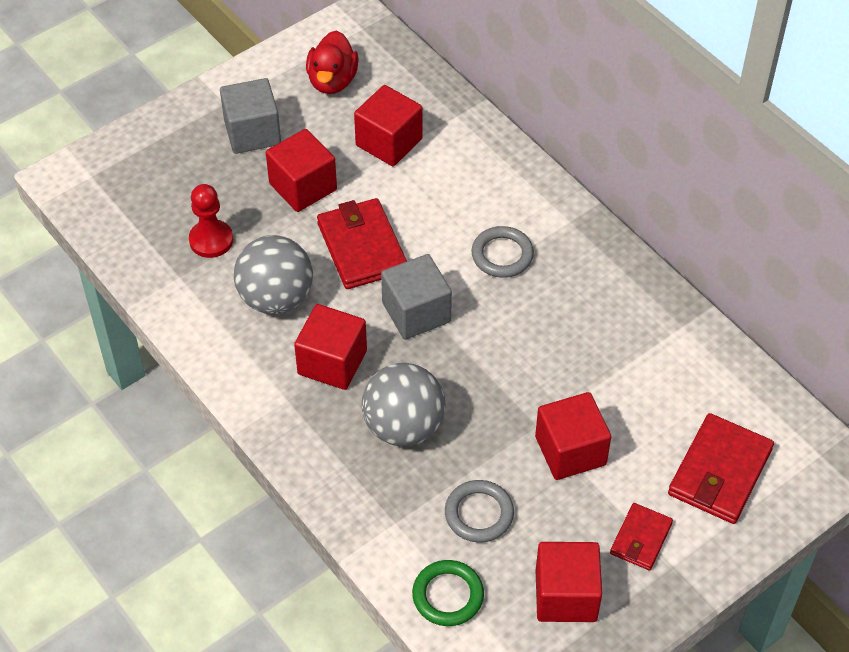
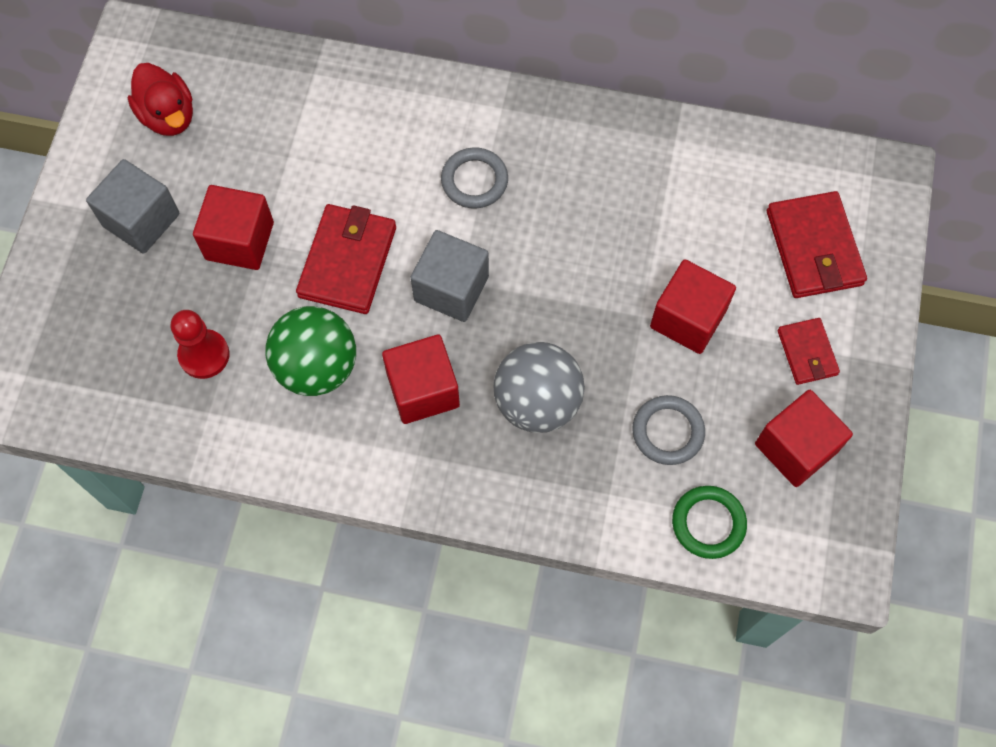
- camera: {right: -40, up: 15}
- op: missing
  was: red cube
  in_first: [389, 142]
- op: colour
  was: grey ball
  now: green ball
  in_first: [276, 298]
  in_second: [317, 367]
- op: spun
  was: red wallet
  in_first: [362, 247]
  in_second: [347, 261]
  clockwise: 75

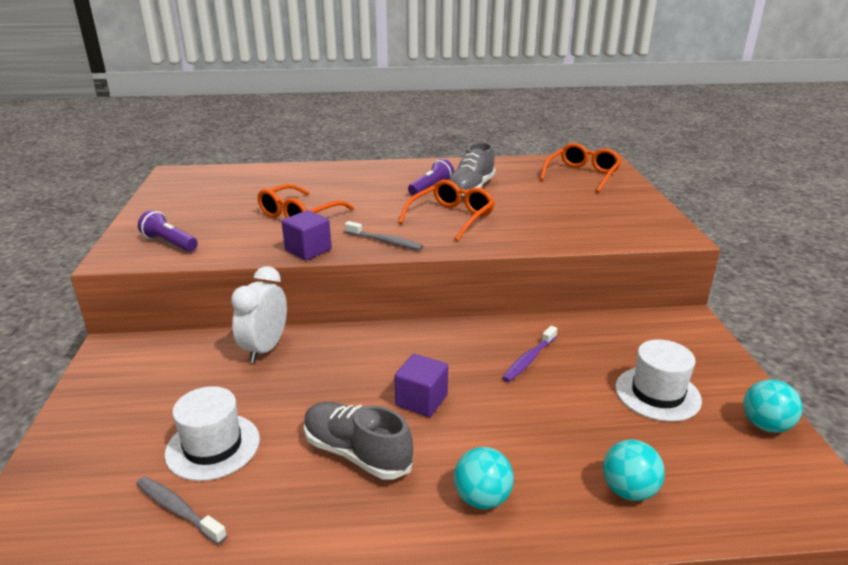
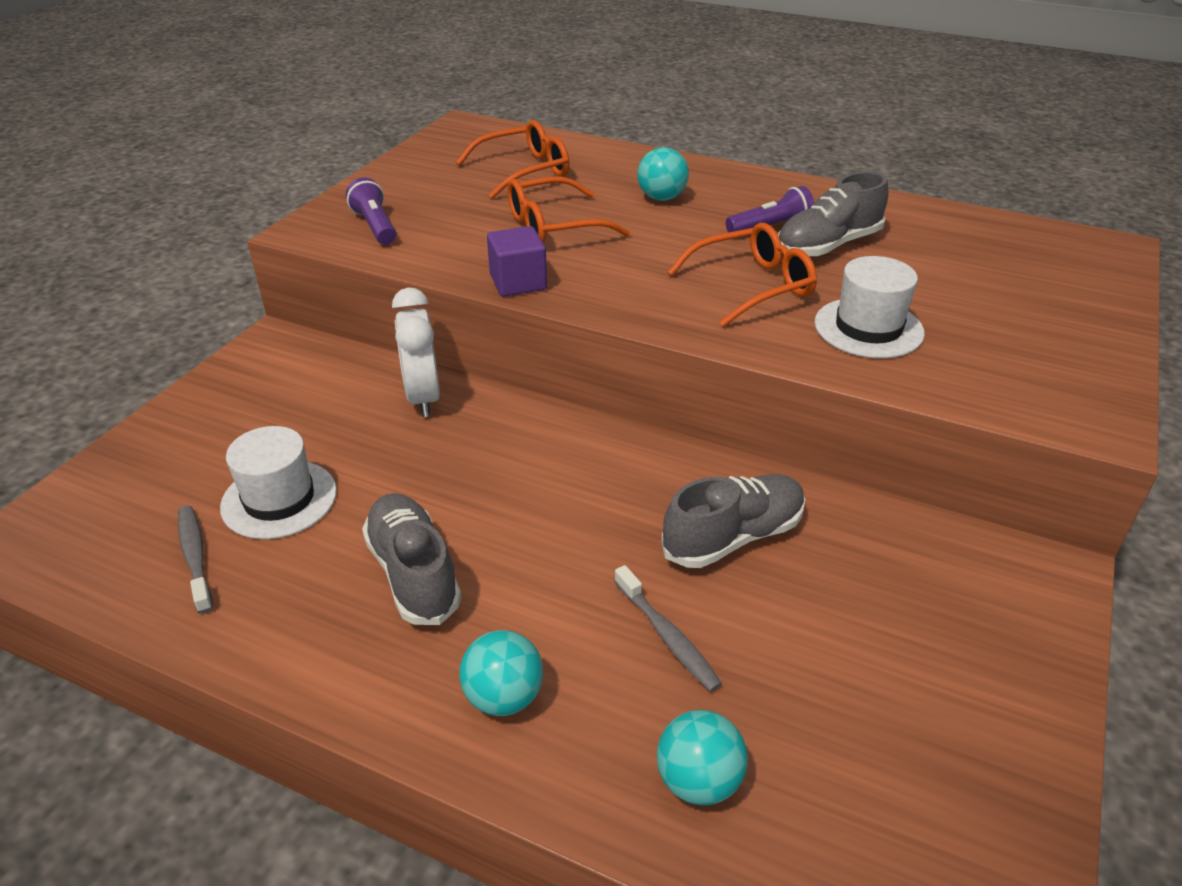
- camera: {right: 30, up: 10}
- op: missing
  was: purple cube
  in_first: [421, 400]
- op: relocated
  was: grey toothbrush
  in_first: [385, 242]
  in_second: [667, 636]
- op: relocated
  was: orange glasses
  in_first: [582, 175]
  in_second: [524, 171]
- op: relocated
  was: white hat
  in_first: [657, 393]
  in_second: [868, 328]
- op: relocated
  was: turquoise ball
  in_first: [765, 425]
  in_second: [661, 198]
- op: exchanged
  was: purple toothbrush
  now: grey shoe
  in_first: [529, 360]
  in_second: [733, 537]
- op: spun
  was: white clock
  in_first: [265, 348]
  in_second: [423, 398]
  clockwise: -60

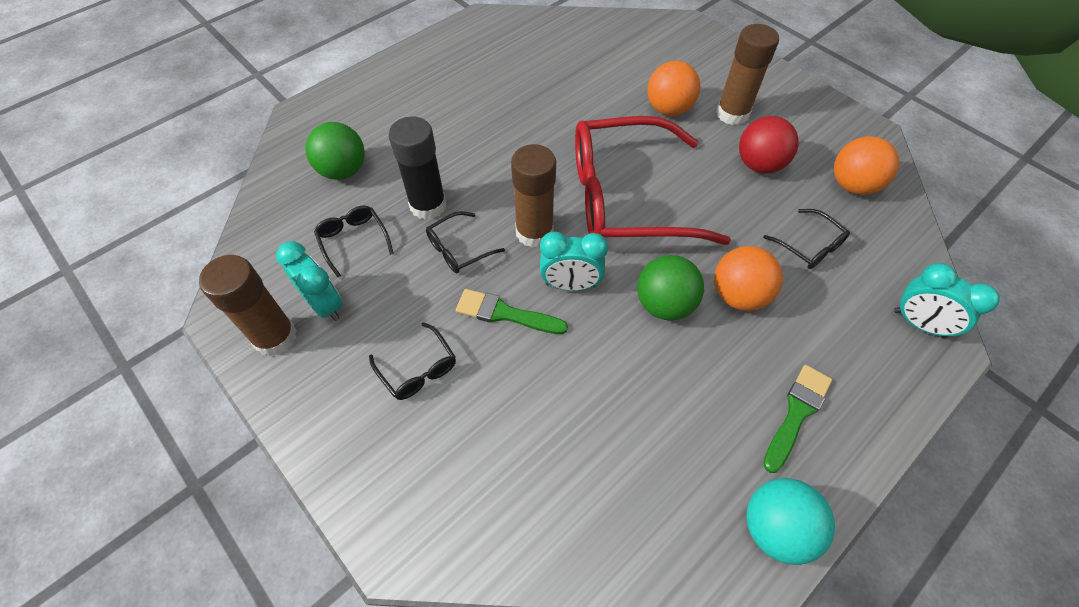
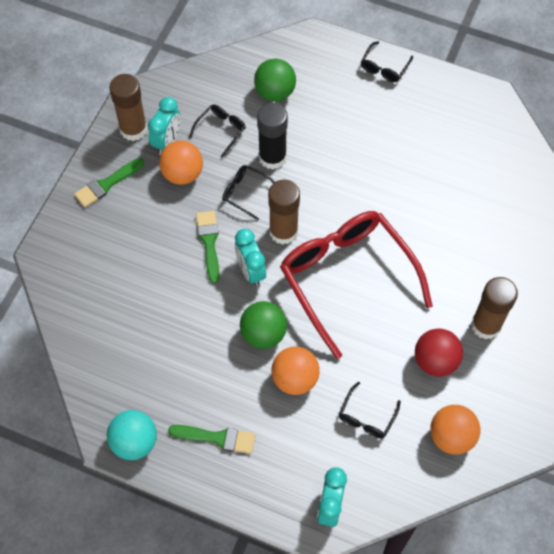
- camera: {right: 65, up: 5}
- op: appeared
  now: green brush
  in_second: [107, 184]
- op: relocated
  was: black glasses
  in_first: [418, 369]
  in_second: [384, 67]
- op: relocated
  was: orange ball
  in_first: [668, 109]
  in_second: [182, 174]

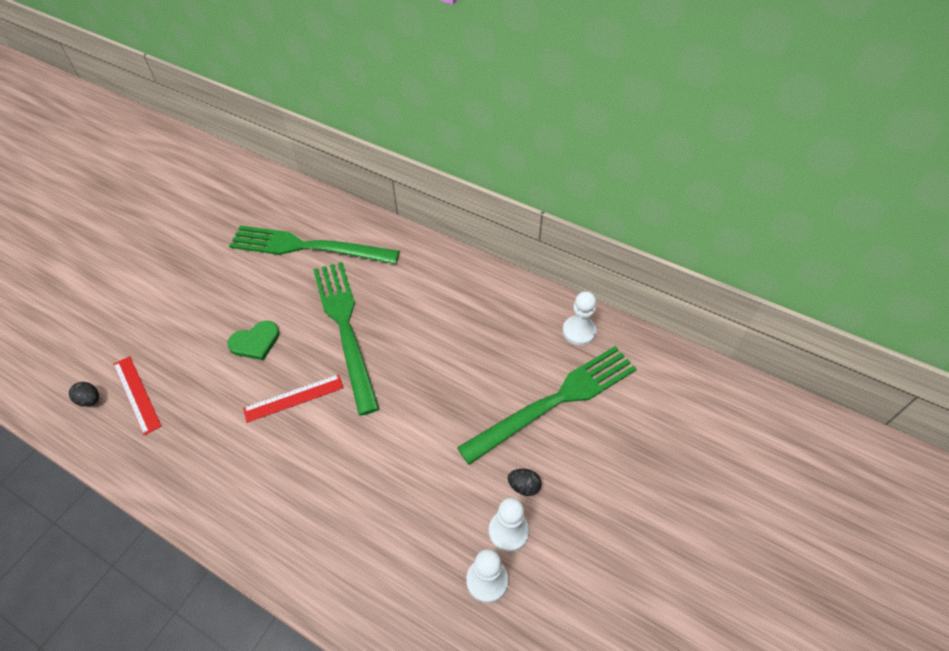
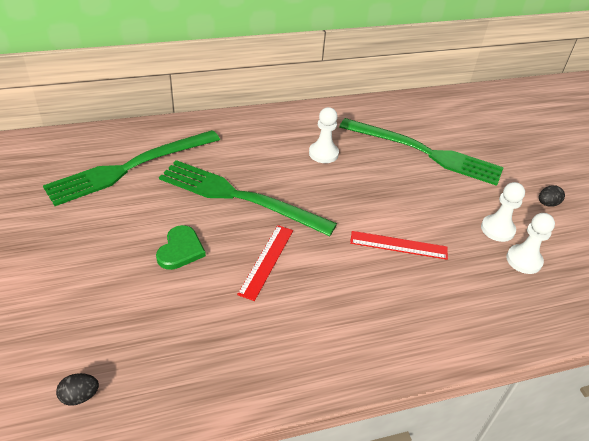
- camera: {right: -50, up: -10}
- op: relocated
  was: red ruler
  in_first: [136, 394]
  in_second: [398, 245]
- op: relocated
  was: black egg
  in_first: [524, 486]
  in_second: [547, 204]
- op: relocated
  was: white pawn
  in_first: [579, 331]
  in_second: [323, 153]
- op: spun
  was: green fork
  in_first: [555, 401]
  in_second: [424, 152]
  clockwise: 105

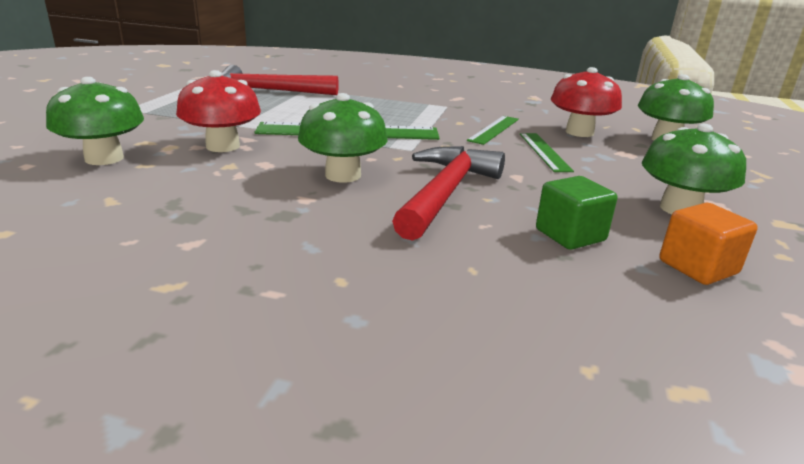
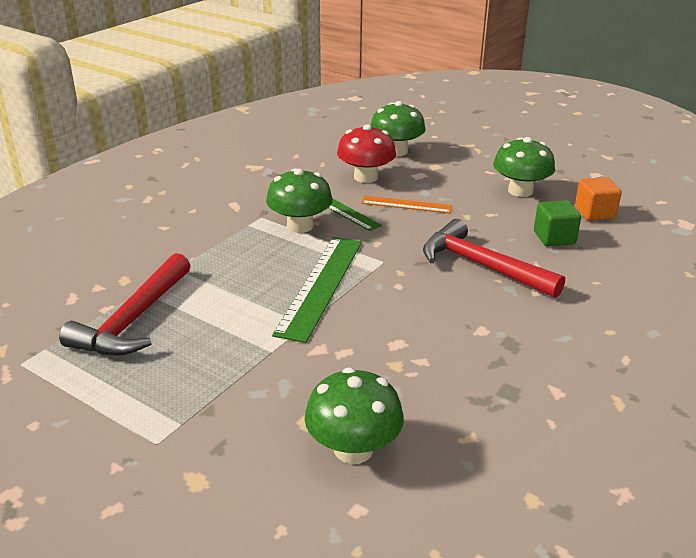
- camera: {right: -70, up: 5}
- op: missing
  was: red mushroom
  in_first: [223, 146]
- op: relocated
  was: green mushroom
  in_first: [343, 175]
  in_second: [300, 226]
- op: colour
  was: green ruler
  now: orange ruler
  in_first: [544, 151]
  in_second: [406, 204]

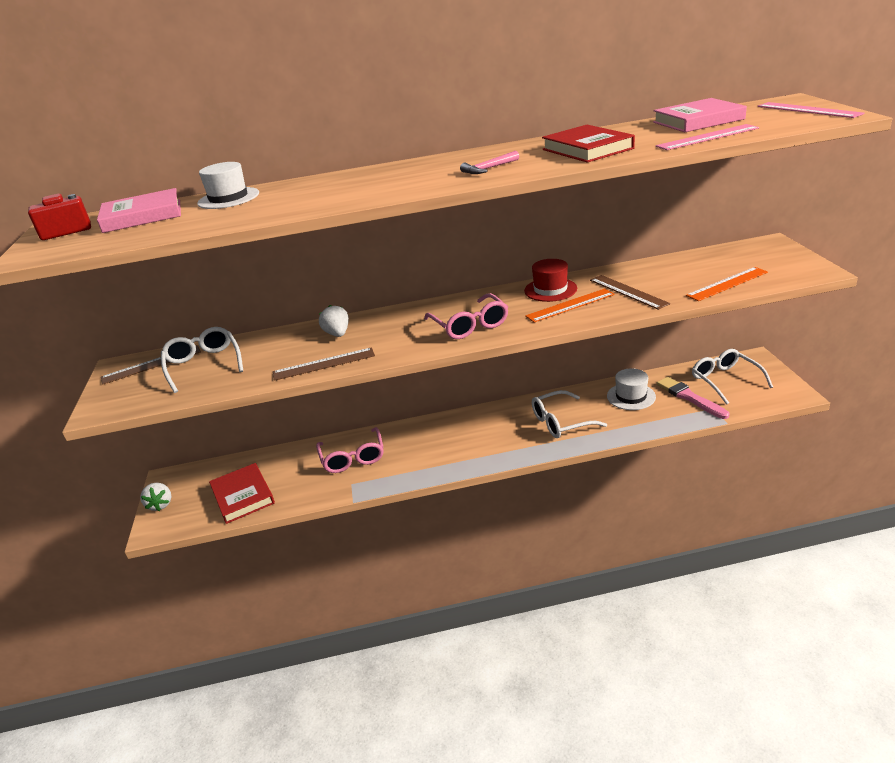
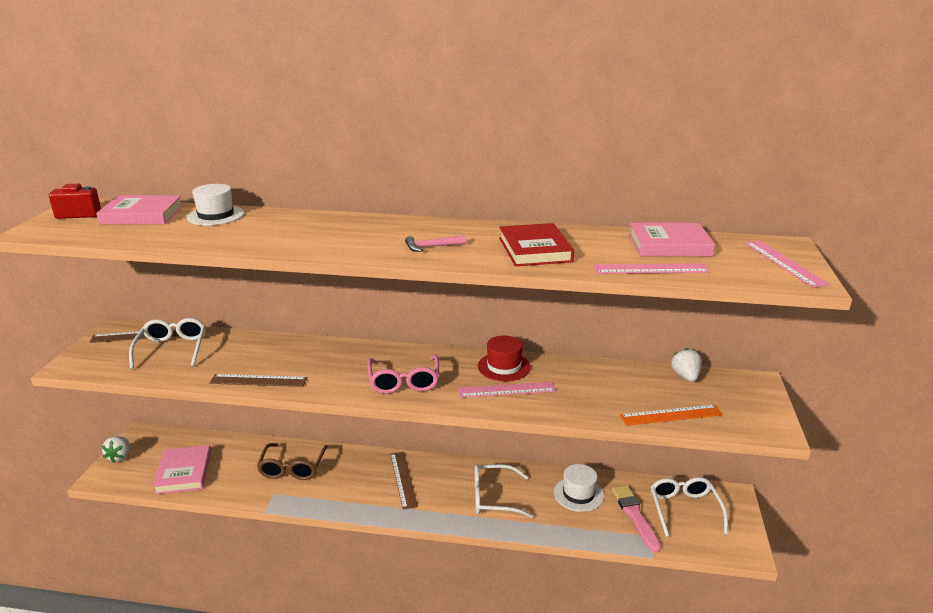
- camera: {right: 15, up: -5}
- op: relocated
  was: white strawberry
  in_first: [337, 334]
  in_second: [685, 377]
- op: relocated
  was: brown ruler
  in_first: [628, 291]
  in_second: [403, 479]
- op: colour
  was: red book
  now: pink book
  in_first: [243, 496]
  in_second: [184, 472]
- op: colour
  was: pink glasses
  now: brown glasses
  in_first: [353, 458]
  in_second: [292, 468]
- op: colour
  was: orange ruler
  now: pink ruler
  in_first: [570, 305]
  in_second: [506, 390]

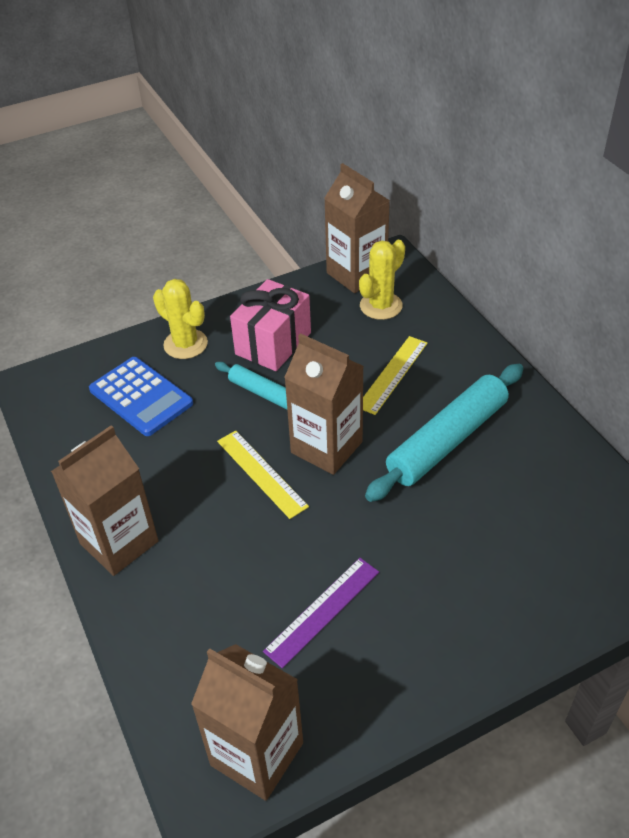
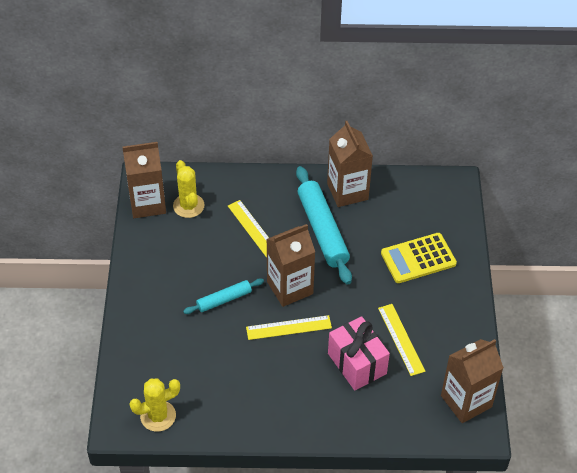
- camera: {right: -65, up: 5}
- op: missing
  was: blue calculator
  in_first: [141, 397]
- op: appeared
  now: yellow calculator
  in_second: [418, 258]
- op: relocated
  was: brown carton
  in_first: [119, 542]
  in_second: [347, 191]
- op: relocated
  was: yellow cactus
  in_first: [185, 344]
  in_second: [158, 416]
- op: relocated
  was: pink gift
  in_first: [273, 343]
  in_second: [357, 363]
- op: colour
  was: purple ruler
  now: yellow ruler
  in_first: [322, 610]
  in_second: [401, 339]

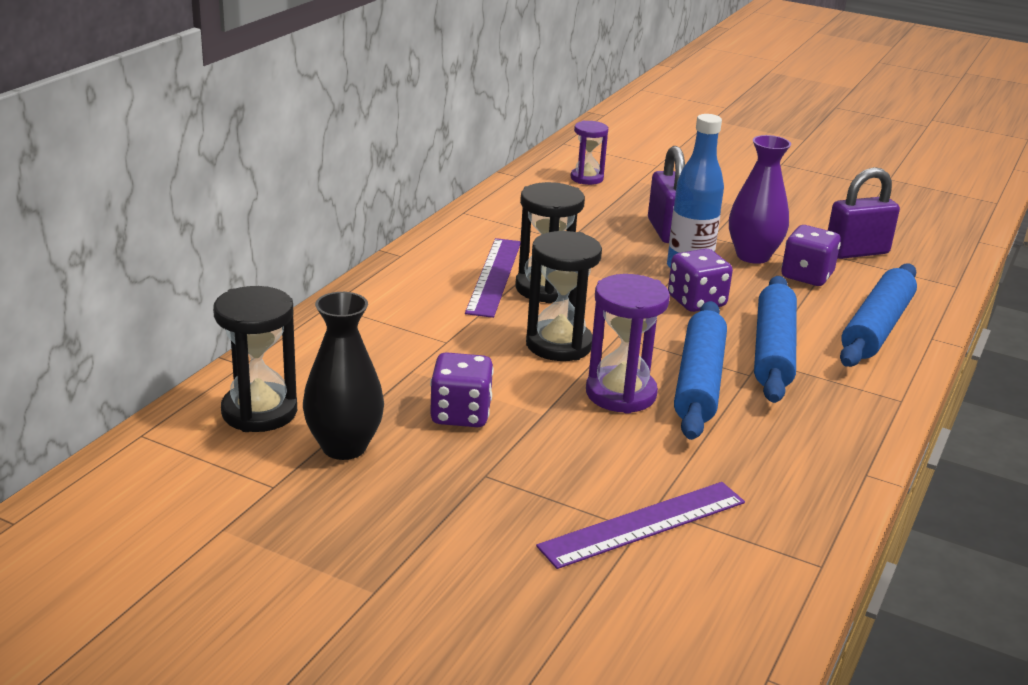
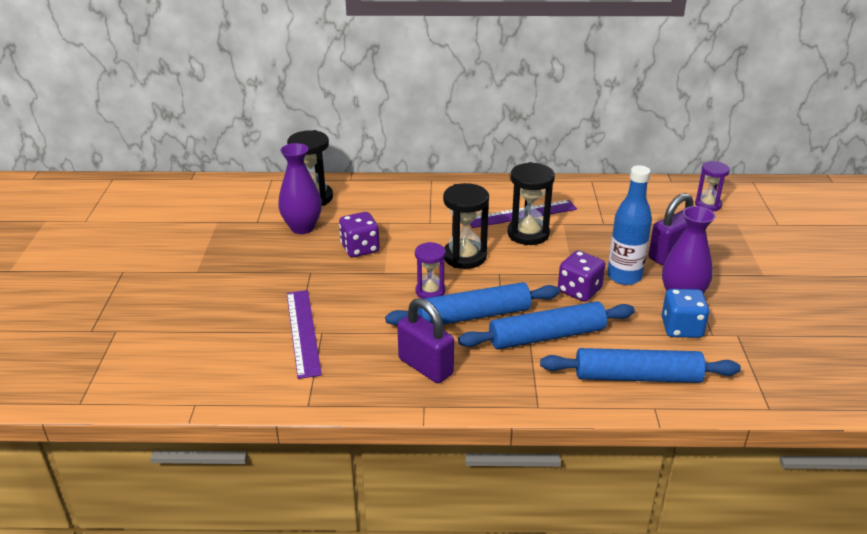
- camera: {right: 65, up: 5}
- op: relocated
  was: purple padlock
  in_first: [856, 252]
  in_second: [425, 366]
- op: colour
  was: black vase
  now: purple vase
  in_first: [344, 447]
  in_second: [302, 227]
- op: colour
  was: purple dice
  now: blue dice
  in_first: [806, 276]
  in_second: [681, 328]
- op: spun
  was: purple ruler
  in_first: [643, 524]
  in_second: [303, 332]
  clockwise: 45
- op: size
  was: purple hourglass
  in_first: [620, 394]
  in_second: [430, 291]
  ratio: 0.65

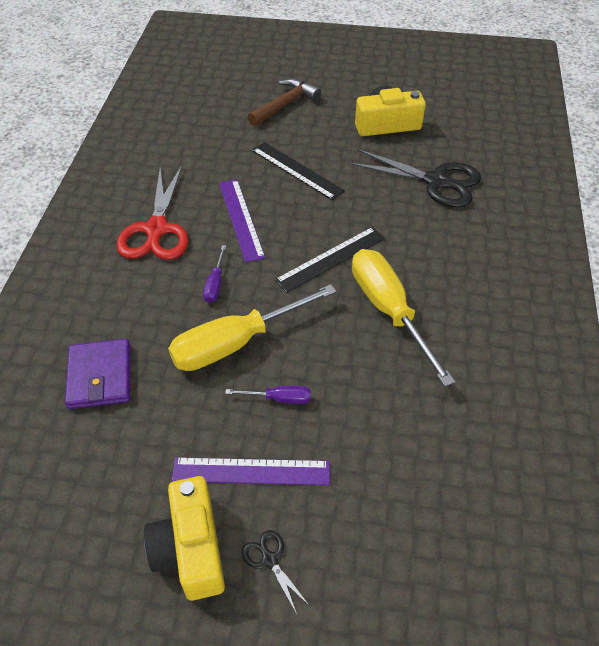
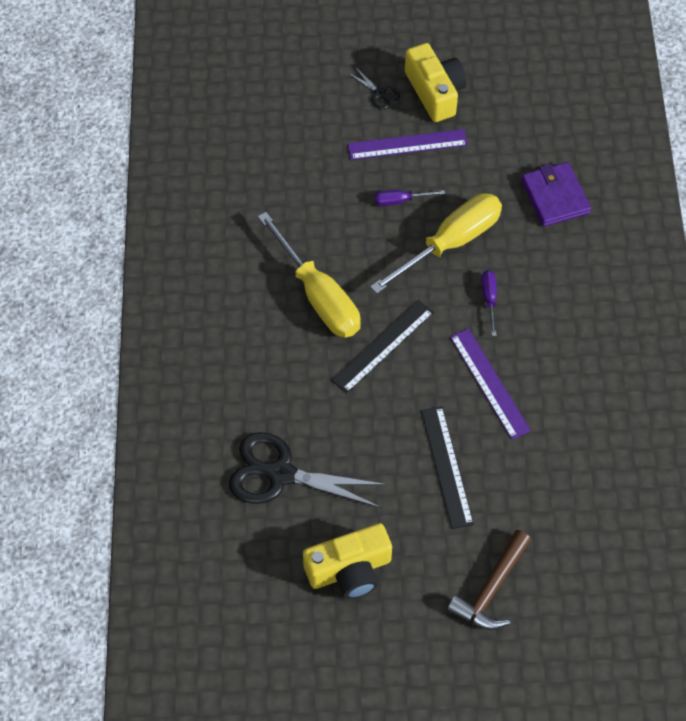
- camera: {right: 170, up: 10}
- op: missing
  was: red scissors
  in_first: [156, 230]
- op: spun
  was: black ruler
  in_first: [296, 170]
  in_second: [446, 466]
  clockwise: 45

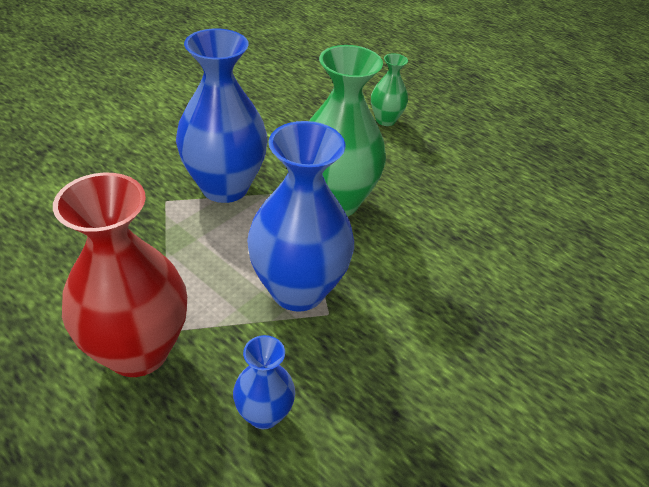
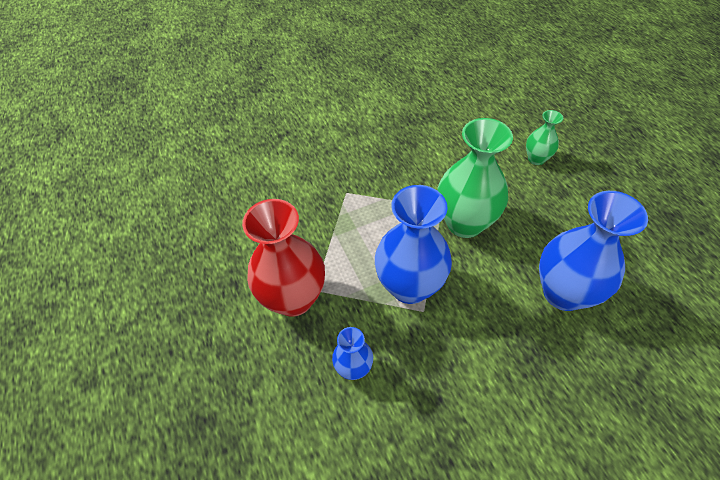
- camera: {right: 30, up: 10}
- op: relocated
  was: blue vase
  in_first: [225, 187]
  in_second: [563, 293]

